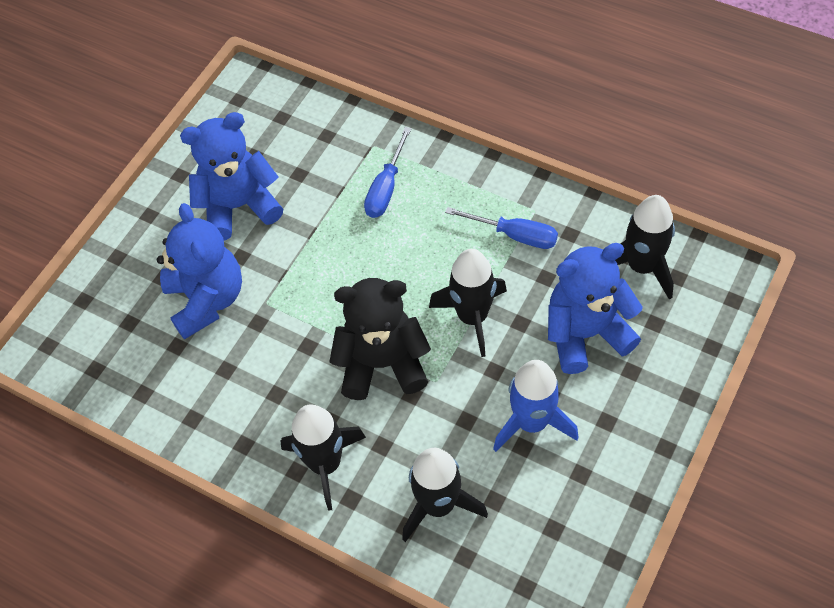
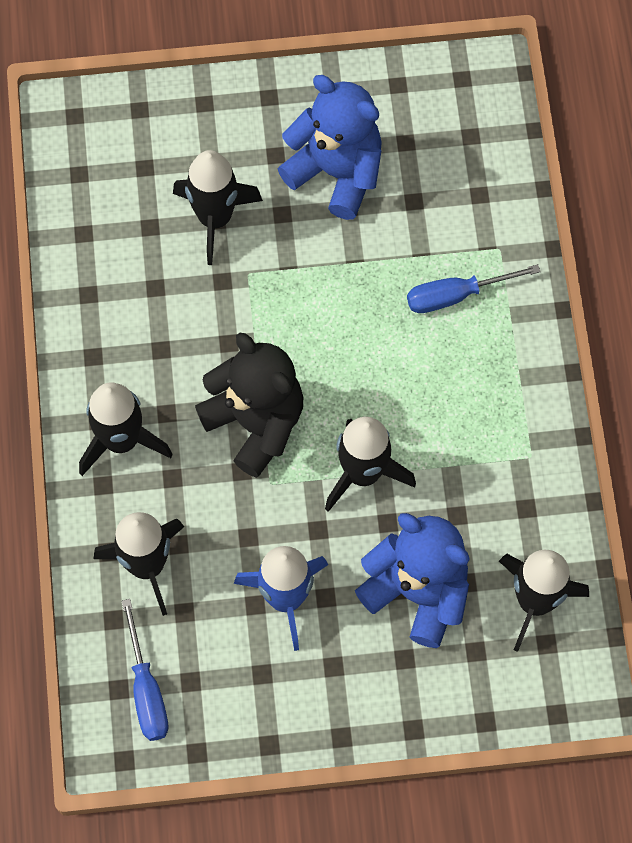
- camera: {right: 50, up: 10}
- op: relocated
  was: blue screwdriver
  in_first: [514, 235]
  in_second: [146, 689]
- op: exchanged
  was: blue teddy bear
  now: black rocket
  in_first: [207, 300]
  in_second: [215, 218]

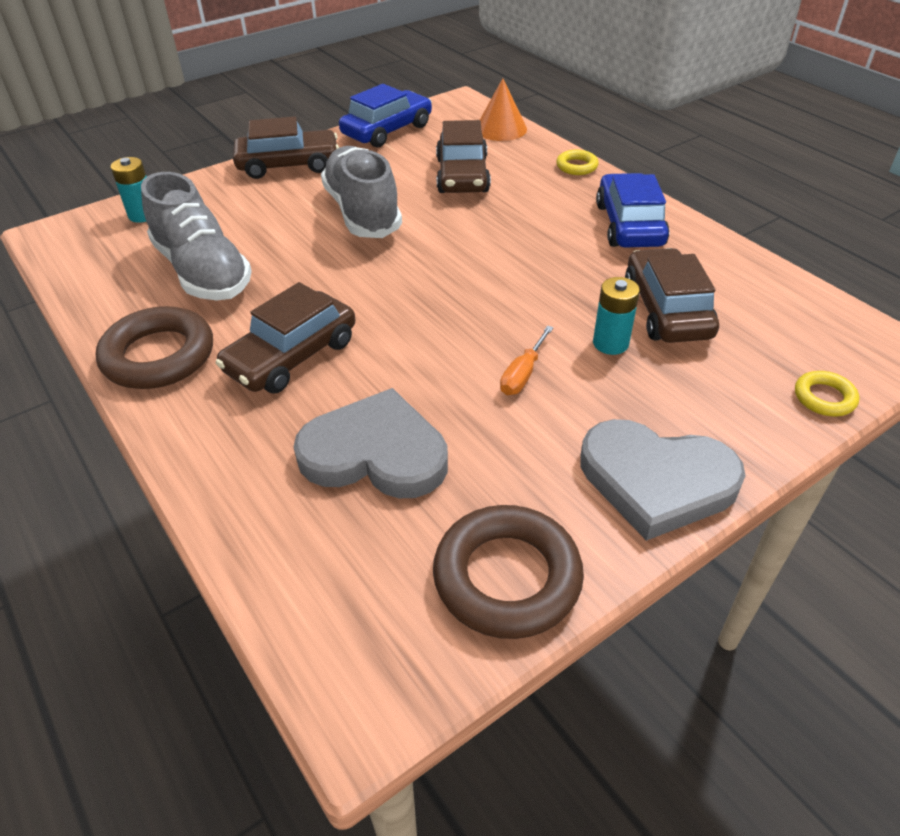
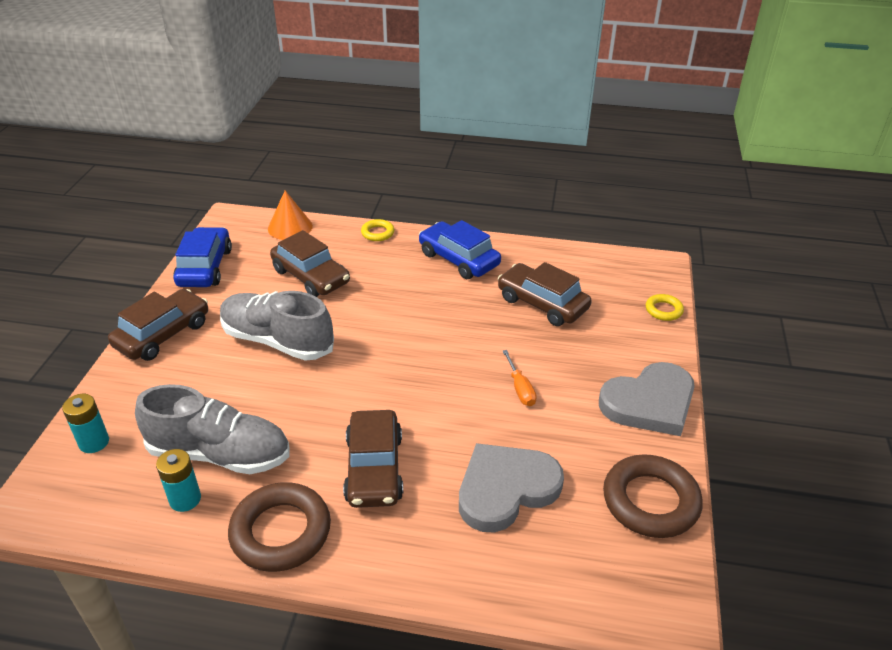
- camera: {right: -45, up: -5}
- op: relocated
  was: turquoise battery
  in_first: [610, 343]
  in_second: [185, 499]

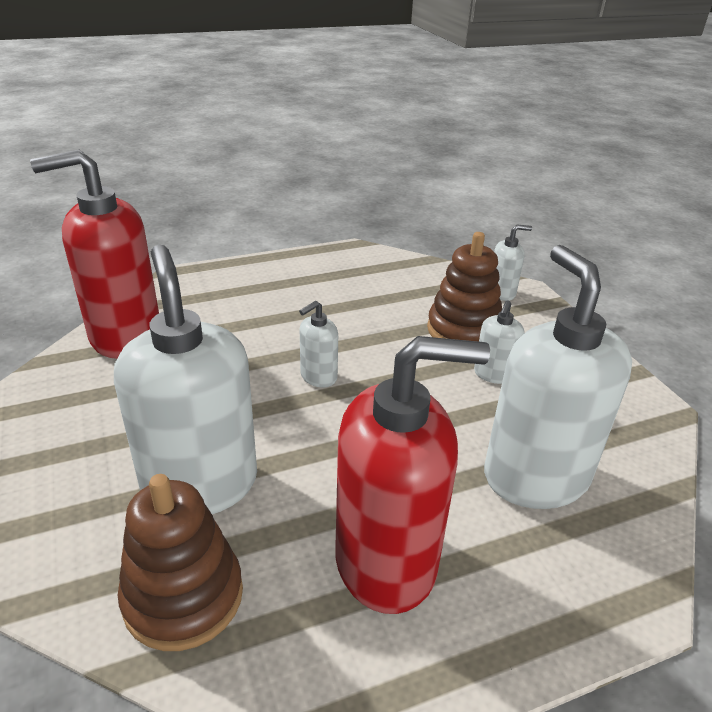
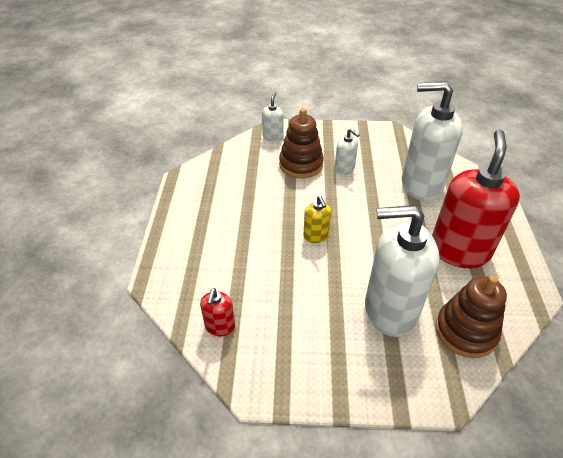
- camera: {right: -65, up: 10}
- op: colour
  was: white soap dispenser
  now: yellow soap dispenser
  in_first: [318, 377]
  in_second: [316, 236]
- op: size
  was: red soap dispenser
  in_first: [125, 336]
  in_second: [220, 326]
  ratio: 0.45

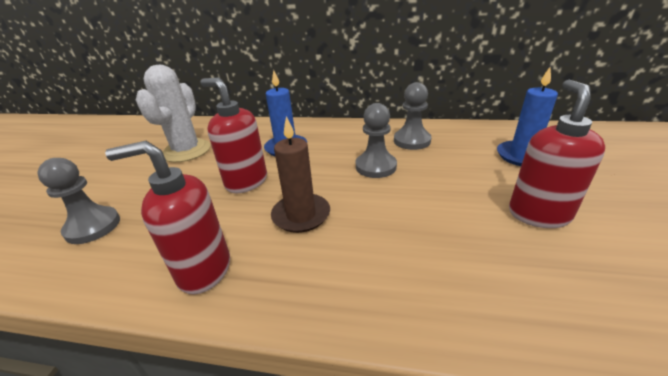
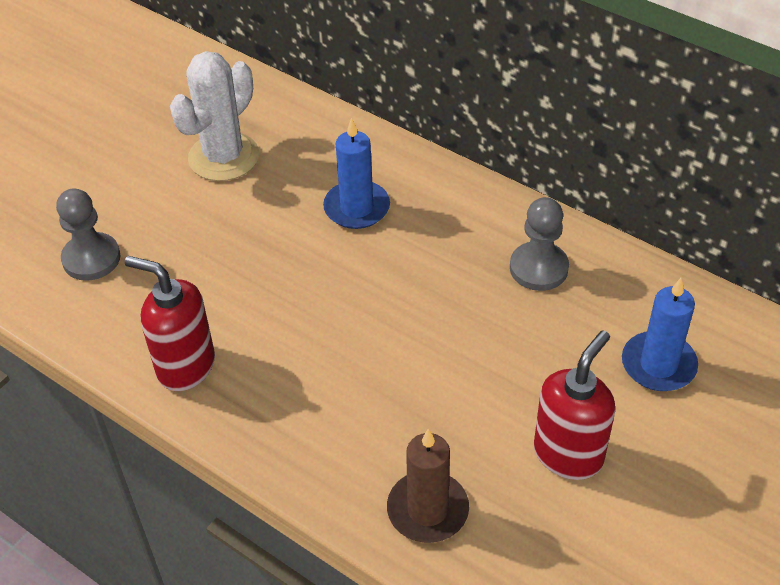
- camera: {right: 25, up: 15}
- op: missing
  was: red soap dispenser
  in_first: [246, 182]
- op: missing
  was: grey pawn
  in_first: [375, 166]
- op: relocated
  was: brown candle
  in_first: [301, 215]
  in_second: [427, 510]

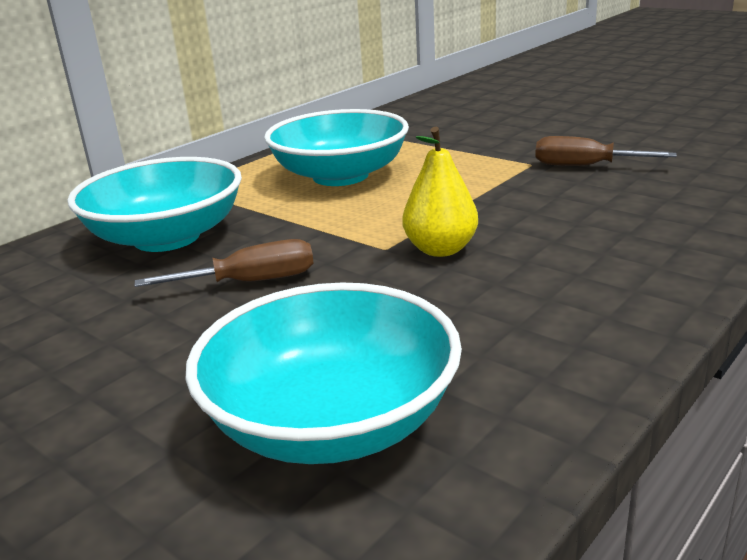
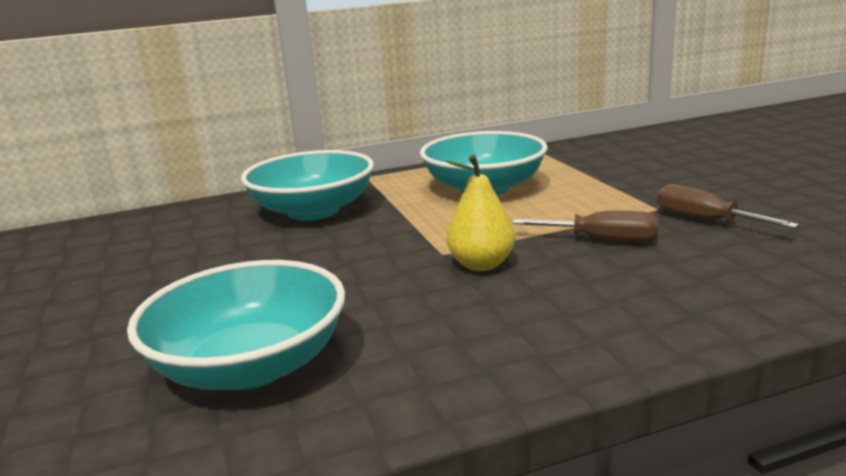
- camera: {right: 30, up: -5}
- op: relocated
  was: brown screwdriver
  in_first: [251, 282]
  in_second: [602, 240]

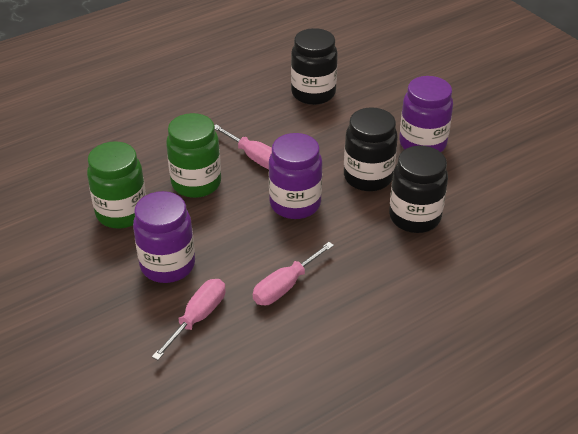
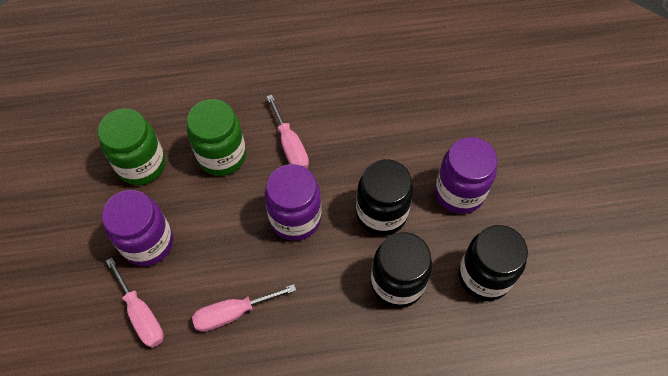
- camera: {right: 25, up: 20}
- op: relocated
  was: black jar
  in_first: [313, 93]
  in_second: [484, 276]
- op: spun
  was: pink screwdriver
  in_first: [198, 318]
  in_second: [141, 314]
  clockwise: 90

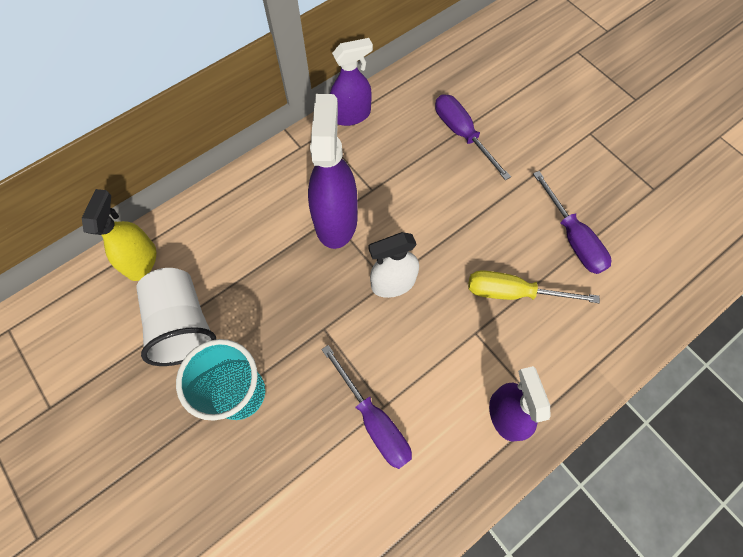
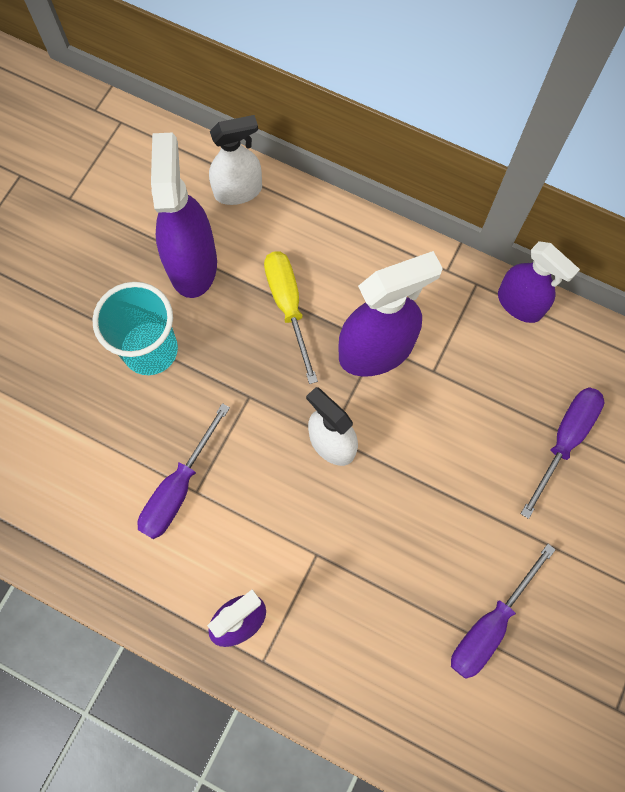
- camera: {right: 65, up: 5}
- op: relocated
  was: yellow screwdriver
  in_first: [513, 292]
  in_second: [288, 306]
- op: exchanged
  was: white cup
  now: purple spray bottle
  in_first: [182, 324]
  in_second: [192, 264]
- op: colour
  was: yellow spray bottle
  now: white spray bottle
  in_first: [141, 260]
  in_second: [238, 191]

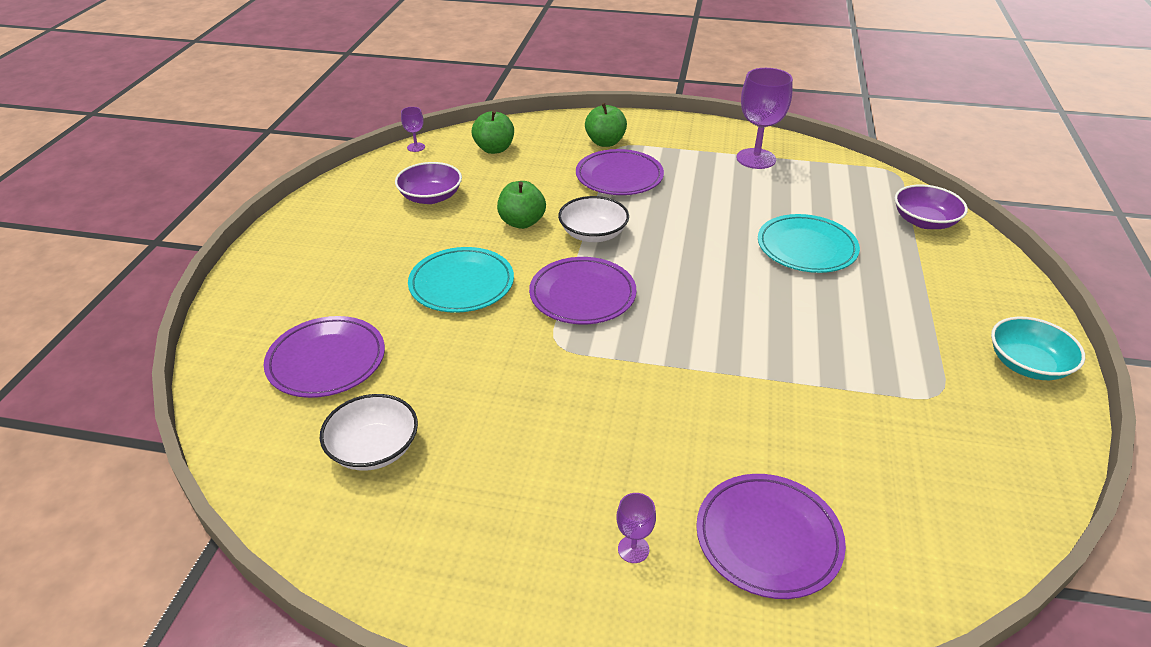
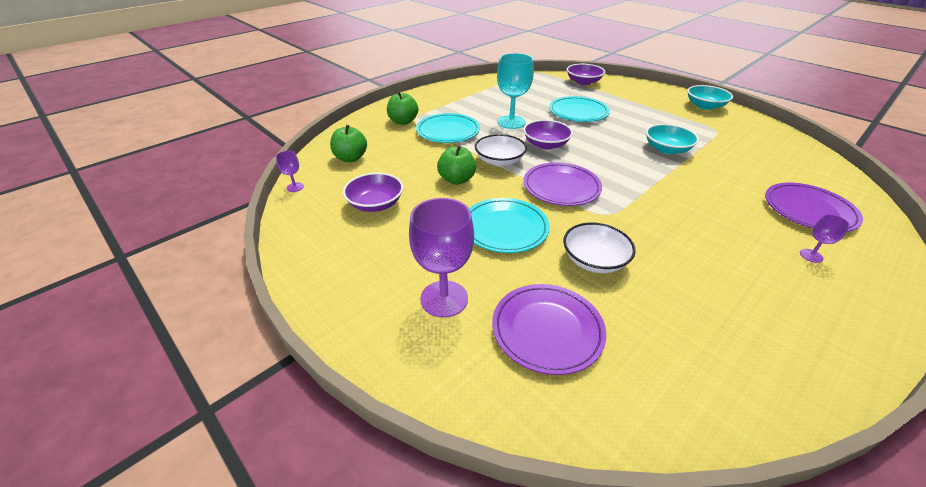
- camera: {right: -55, up: 0}
- op: appeared
  now: turquoise goblet
  in_second: [511, 122]
- op: appeared
  now: purple bowl
  in_second: [546, 144]
- op: appeared
  now: turquoise bowl
  in_second: [667, 149]
- op: relocated
  was: white bowl
  in_first: [374, 448]
  in_second: [594, 260]
- op: relocated
  was: purple goblet
  in_first: [756, 159]
  in_second: [444, 299]
- op: colour
  was: purple plate
  now: turquoise plate
  in_first: [619, 177]
  in_second: [448, 131]

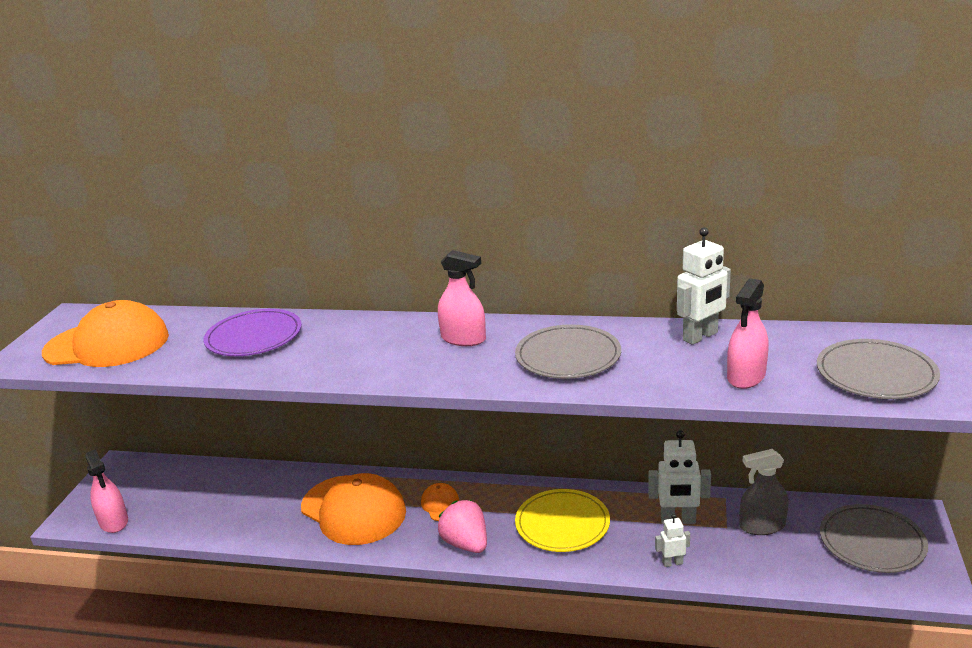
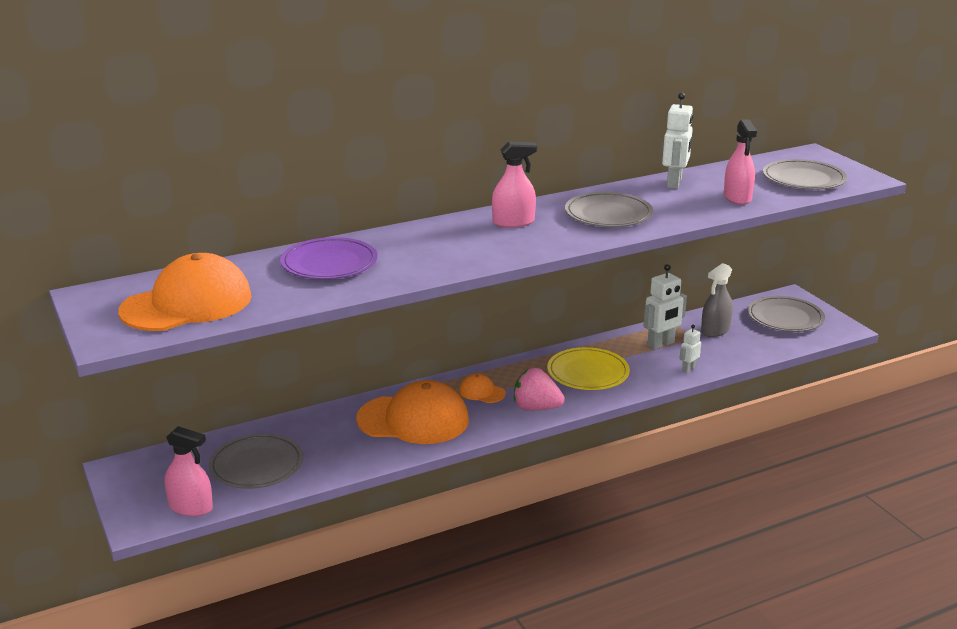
- camera: {right: -40, up: 0}
- op: appeared
  now: grey plate
  in_second: [256, 465]

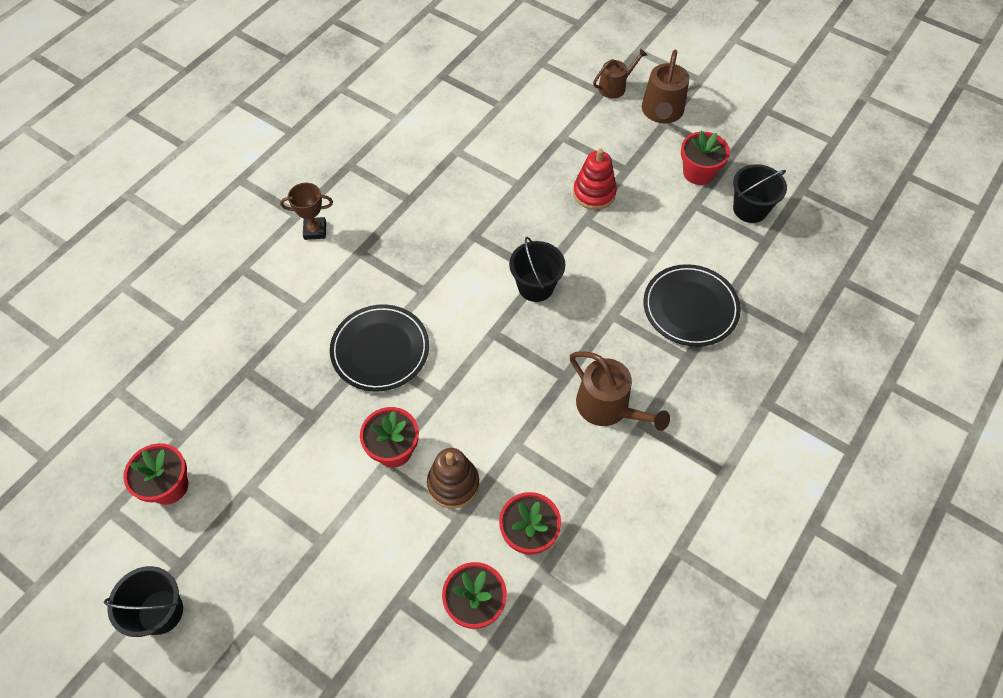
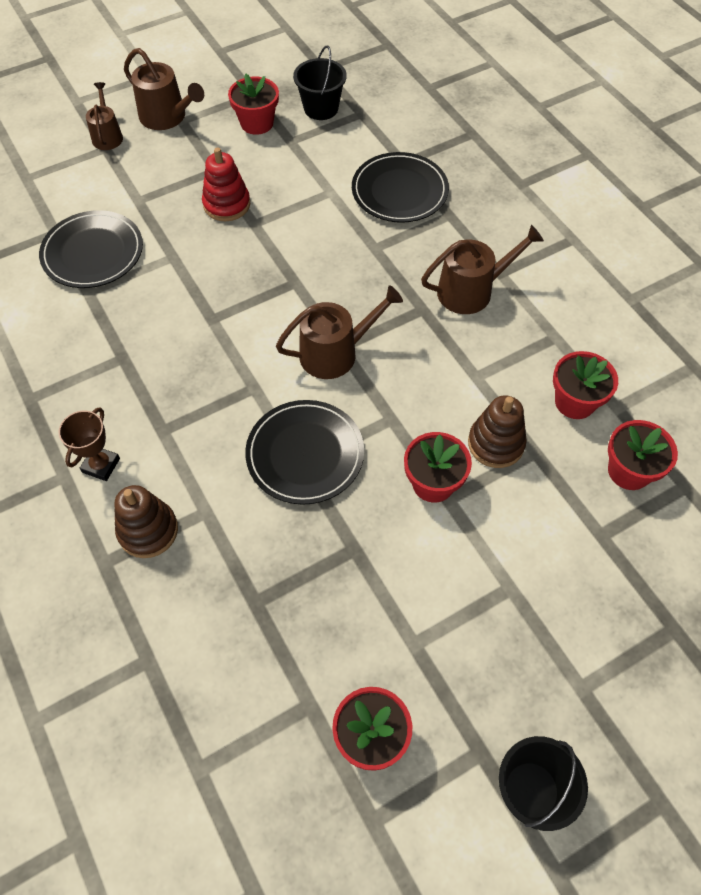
- camera: {right: -65, up: 0}
- op: missing
  was: black bucket
  in_first: [535, 286]
- op: appeared
  now: black plate
  in_second: [93, 253]
- op: appeared
  now: brown stacking toy
  in_second: [148, 530]
- op: appeared
  now: brown watering can
  in_second: [335, 353]

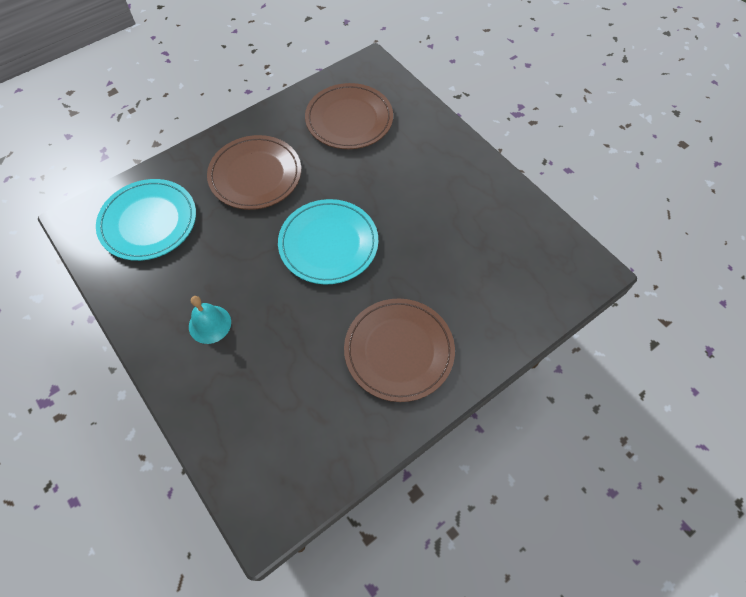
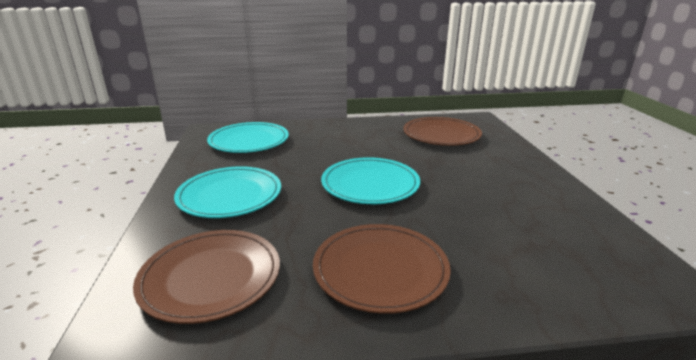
- camera: {right: 30, up: -35}
- op: relocated
  was: brown plate
  in_first: [255, 175]
  in_second: [211, 277]
- op: exchanged
  was: turquoise bell
  now: turquoise plate
  in_first: [210, 324]
  in_second: [230, 196]

